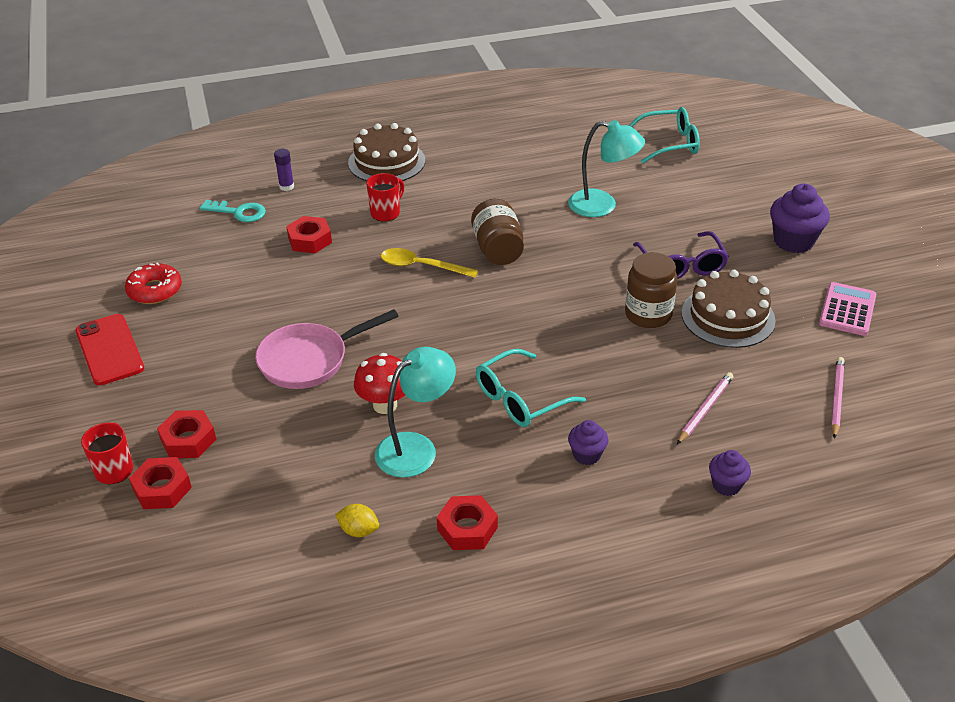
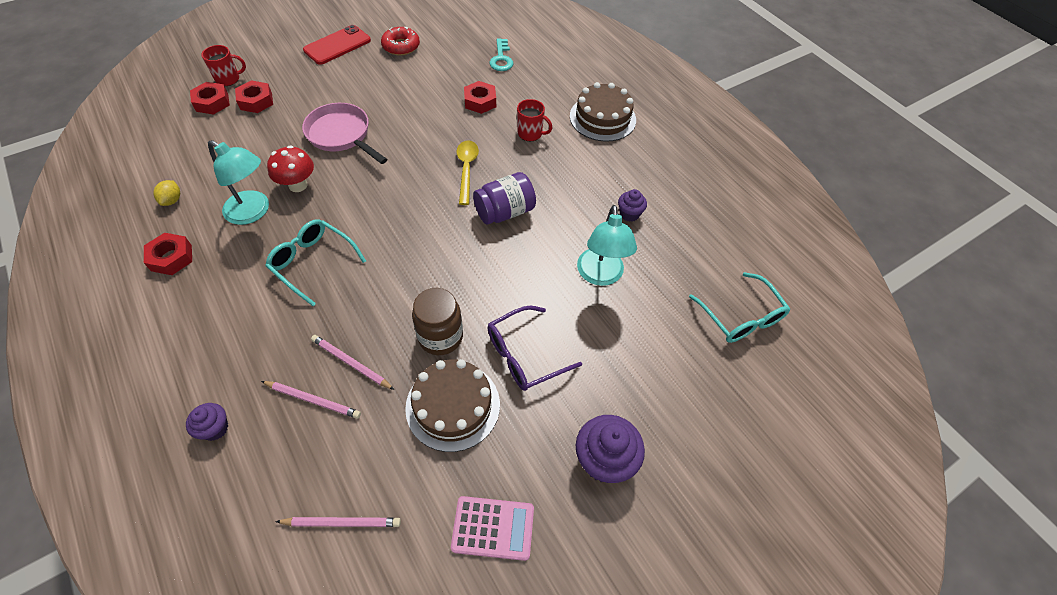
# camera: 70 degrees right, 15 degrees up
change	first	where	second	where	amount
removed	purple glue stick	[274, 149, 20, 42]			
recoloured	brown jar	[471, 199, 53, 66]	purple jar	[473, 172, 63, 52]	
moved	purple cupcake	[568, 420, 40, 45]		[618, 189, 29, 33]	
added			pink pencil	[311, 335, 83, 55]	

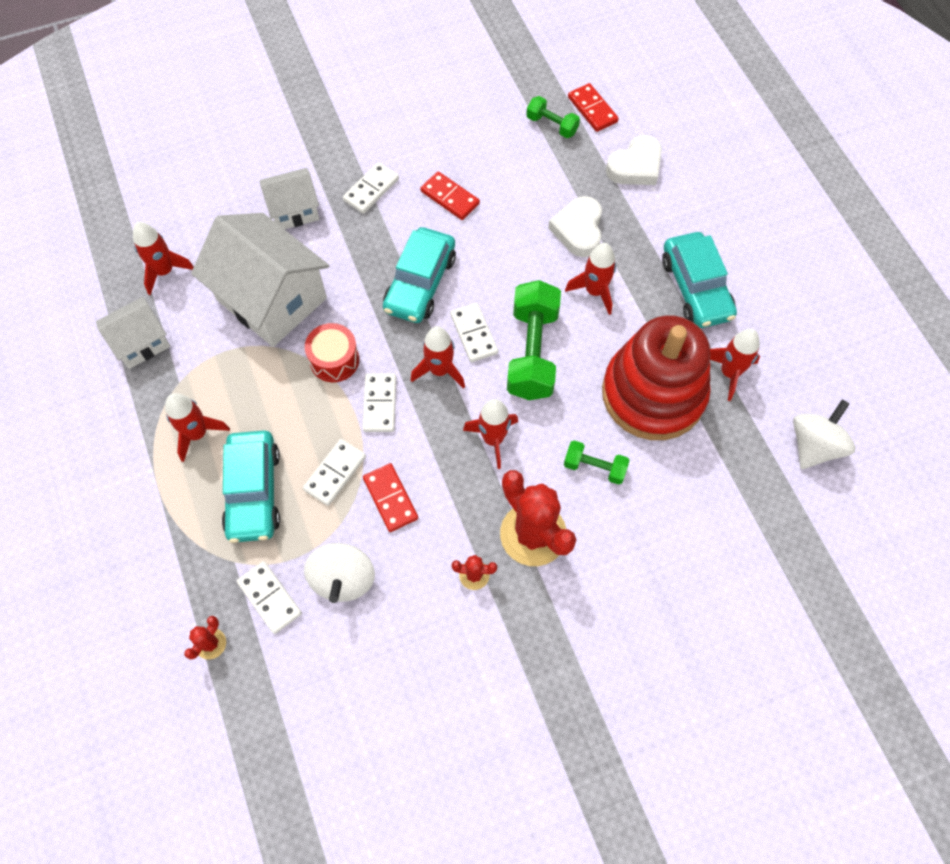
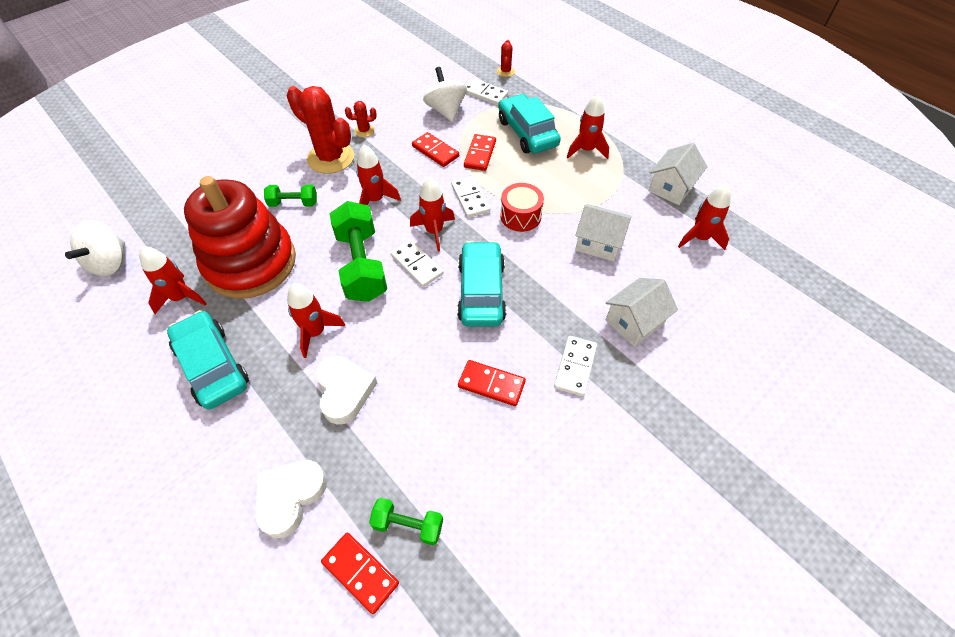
# camera: 160 degrees right, 10 degrees down
change	first	where	second	where	amount
resized	white house	[191, 213, 138, 134]		[575, 204, 57, 58]	x0.54
recoloured	white domino	[303, 439, 63, 67]	red domino	[464, 134, 32, 37]	

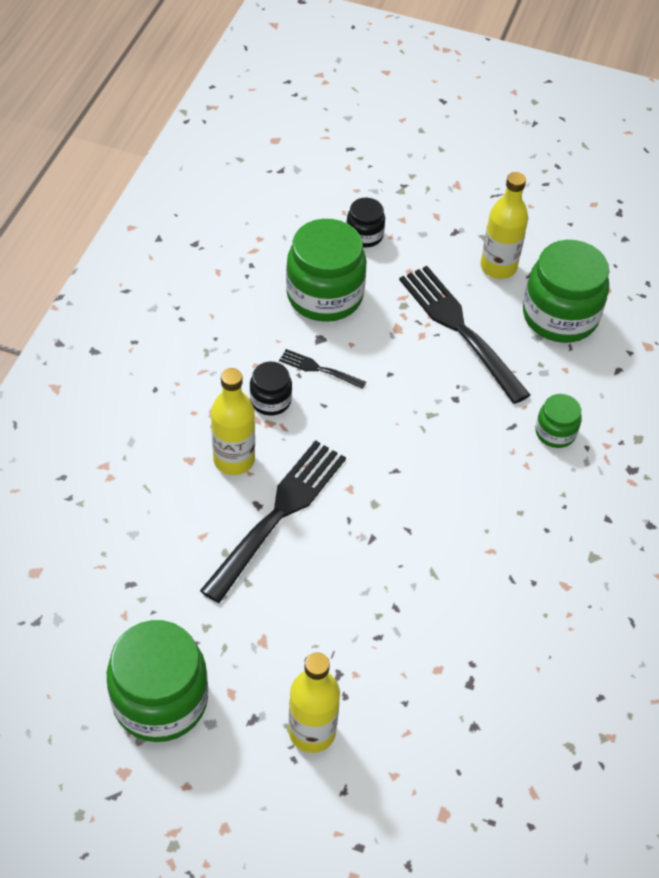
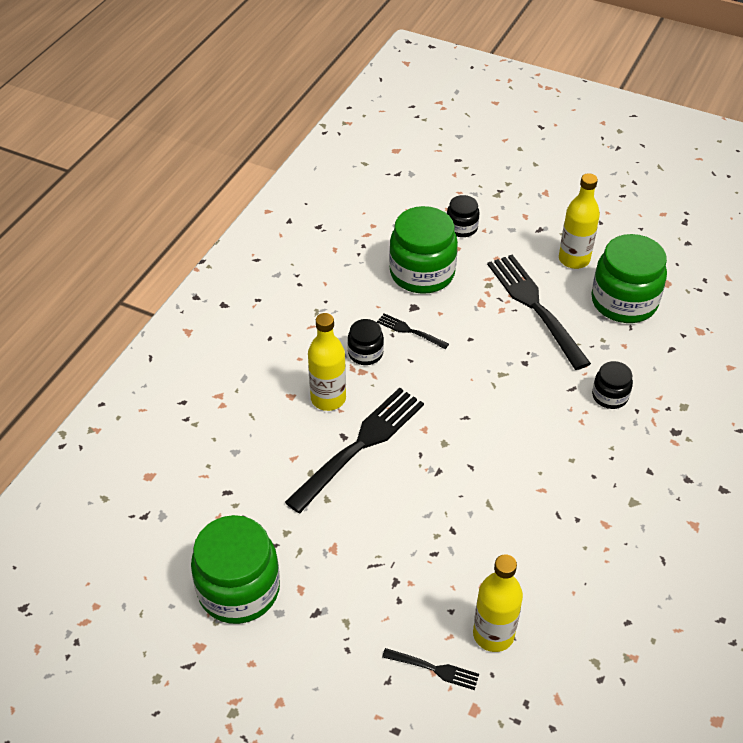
# camera: 10 degrees right, 5 degrees down
change	first	where	second	where	amount
moved	yellow bottle	[289, 652, 51, 101]		[473, 554, 50, 98]	
recoloured	green jar	[535, 394, 47, 54]	black jar	[592, 361, 41, 48]	
added			black fork	[382, 648, 97, 42]	

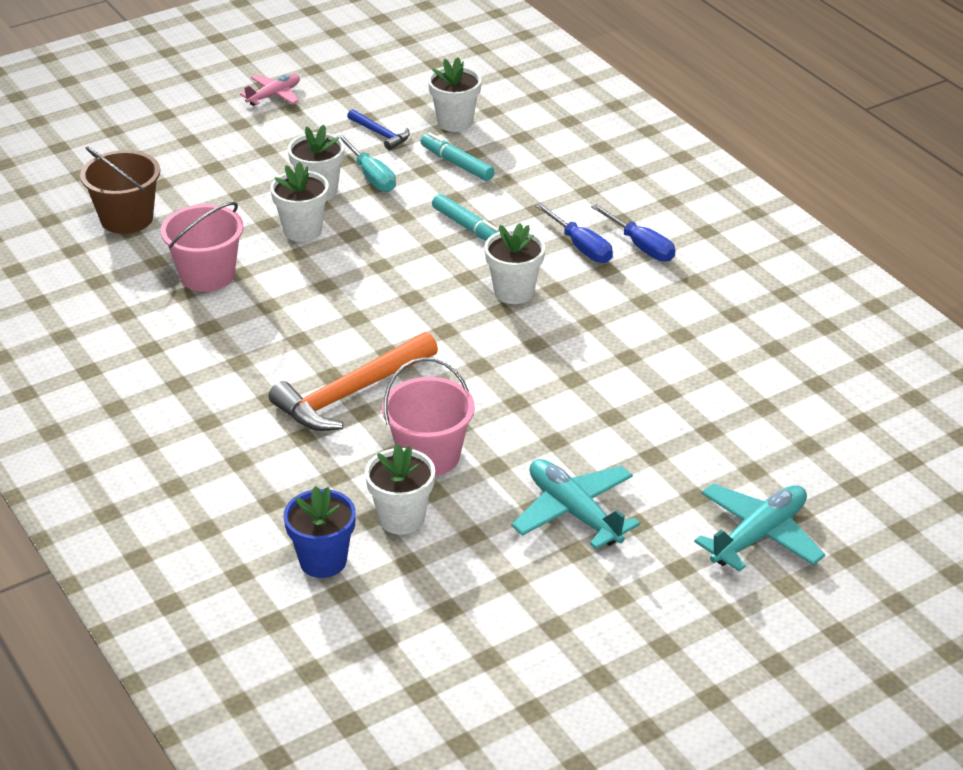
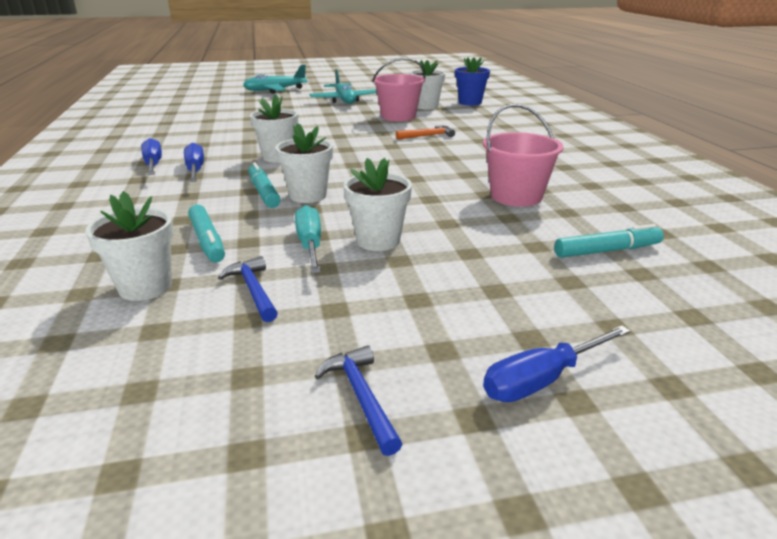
# camera: 160 degrees left, 10 degrees down
change	first	where	second	where	amount
replaced	brown bucket	[80, 147, 80, 87]	turquoise marker	[554, 224, 110, 34]	
replaced	pink plane	[240, 74, 60, 32]	blue hammer	[315, 345, 87, 111]	
resized	orange hammer	[269, 332, 169, 99]		[396, 126, 59, 14]	x0.50
moved	white flower pot	[270, 162, 59, 80]		[275, 123, 58, 80]	
added			blue screwdriver	[483, 325, 148, 77]	

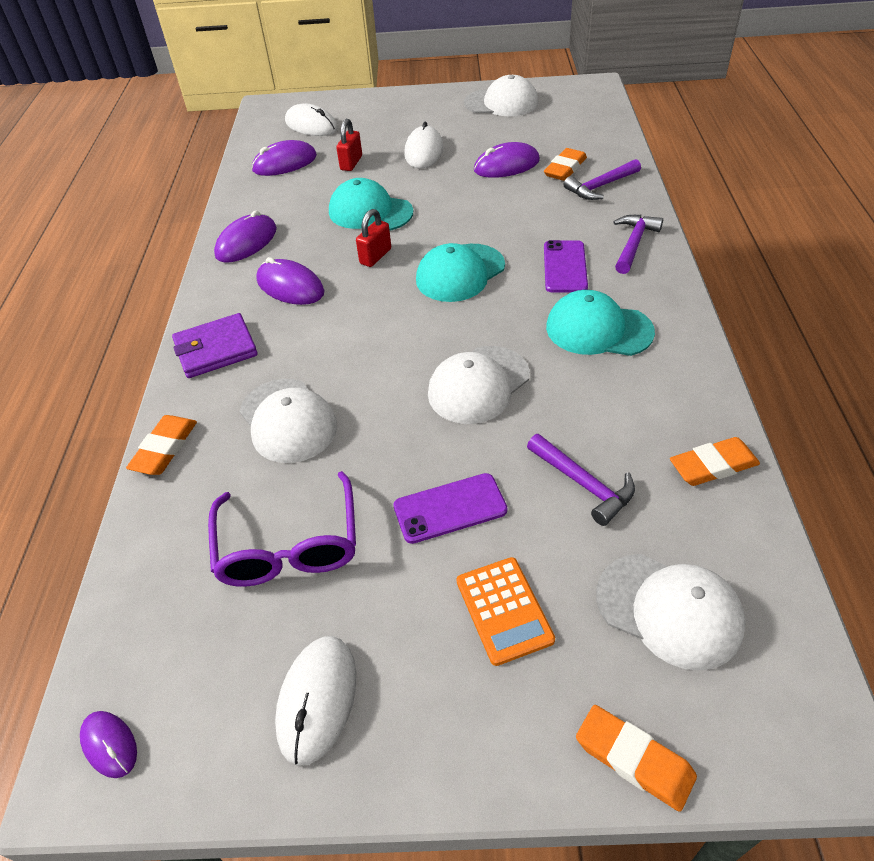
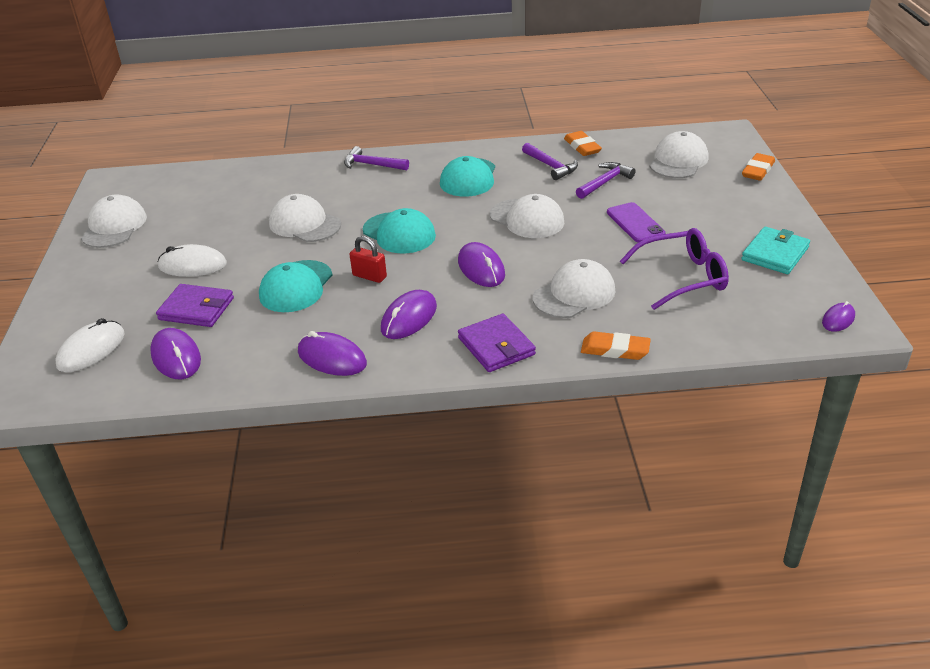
# camera: 95 degrees left, 10 degrees down
change	first	where	second	where	amount
replaced	white mouse	[275, 636, 81, 130]	turquoise wallet	[741, 227, 69, 47]	
replaced	red padlock	[336, 119, 26, 52]	purple wallet	[156, 284, 78, 43]	
removed	orange calculator	[457, 557, 98, 109]			
moved	purple mouse	[474, 142, 66, 36]		[458, 242, 47, 45]	
removed	orange eraser	[544, 148, 43, 33]			
removed	purple phone	[544, 240, 44, 53]			
moved	purple hammer	[564, 159, 77, 41]		[522, 143, 56, 37]	
added			white cap	[269, 194, 72, 48]	

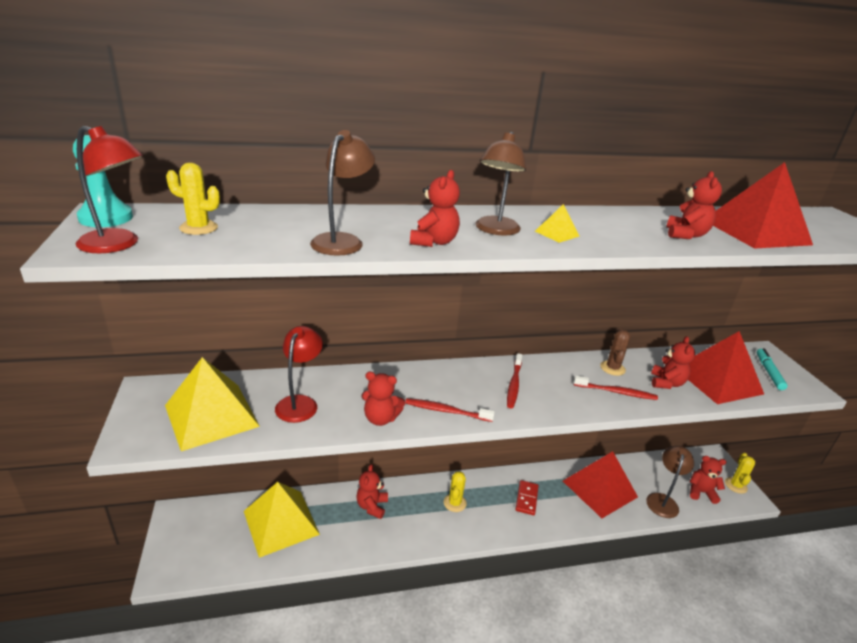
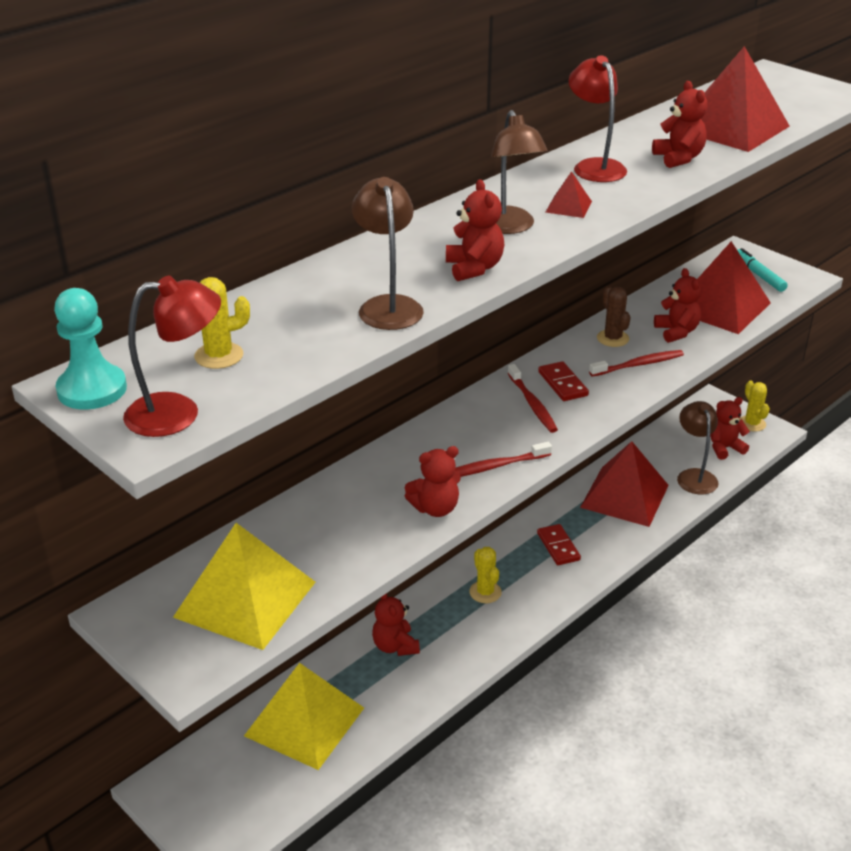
# camera: 30 degrees left, 5 degrees up
change	first	where	second	where	amount
moved	red lamp	[275, 326, 48, 97]		[569, 55, 58, 127]	
recoloured	yellow pyramid	[535, 204, 45, 39]	red pyramid	[545, 171, 47, 47]	
added			red domino	[538, 361, 51, 40]	

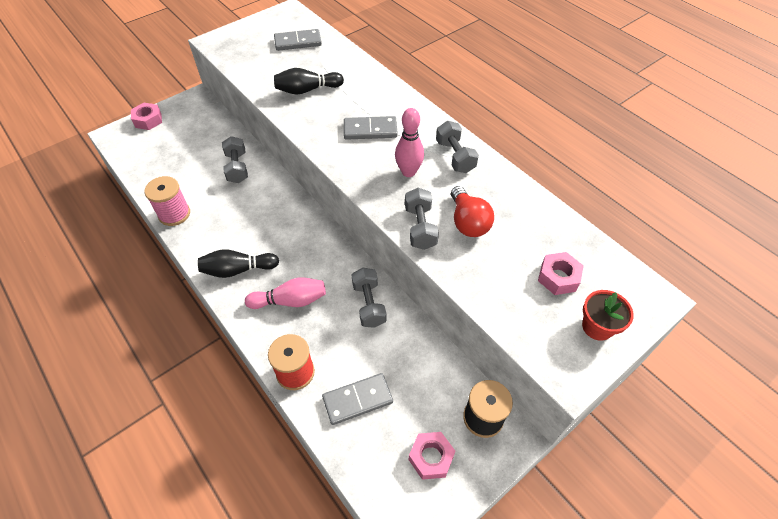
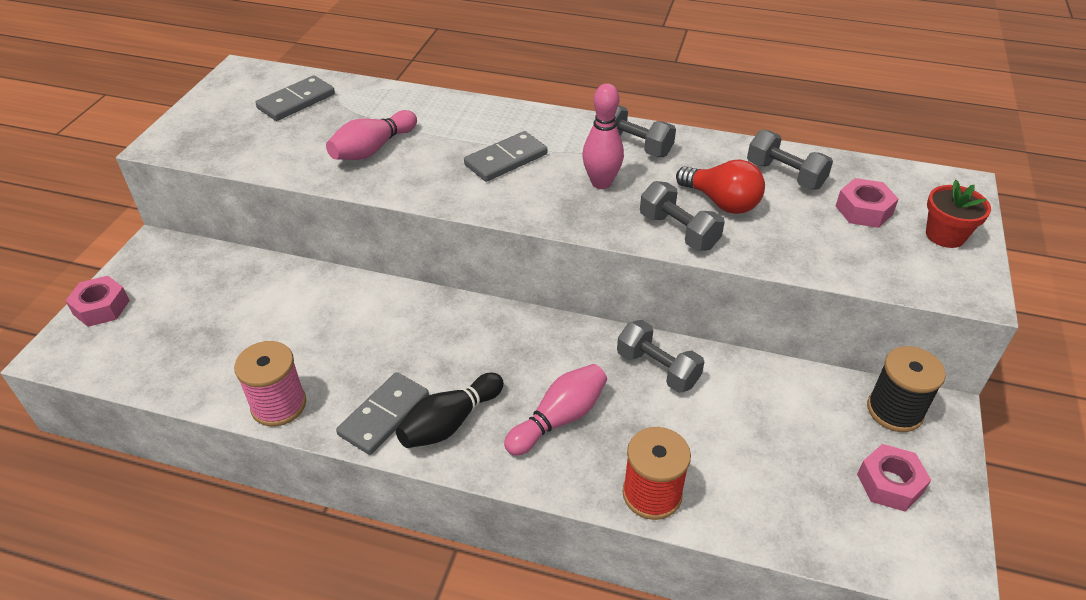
# camera: 35 degrees left, 10 degrees down
change	first	where	second	where	amount
moved	grey dumbbell	[222, 136, 26, 47]		[747, 130, 86, 60]	
recoloured	black bowling pin	[274, 68, 70, 26]	pink bowling pin	[326, 110, 91, 50]	
moved	grey domino	[322, 373, 71, 52]		[336, 372, 93, 83]	

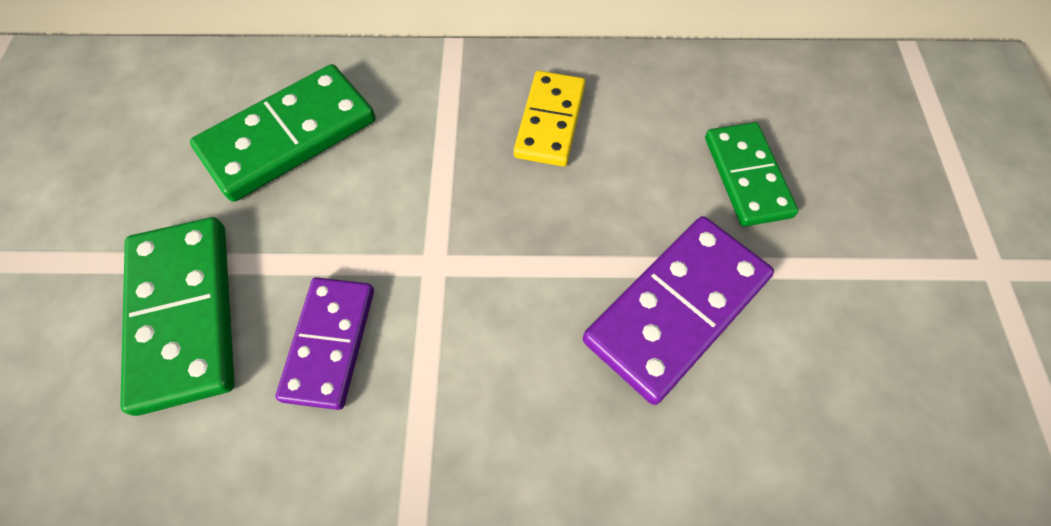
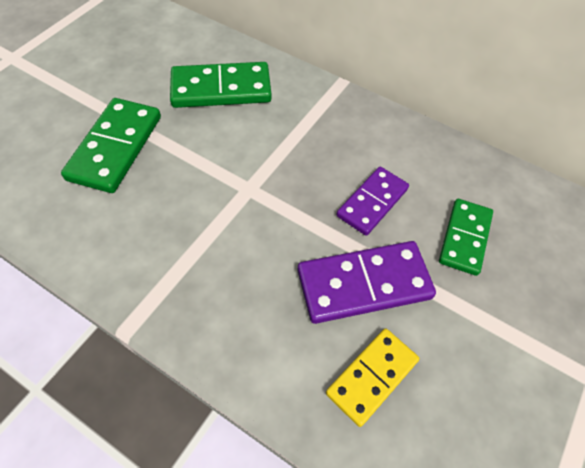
# camera: 30 degrees right, 5 degrees down
change	first	where	second	where	amount
moved	purple domino	[275, 277, 99, 133]		[337, 167, 72, 69]	
moved	yellow domino	[514, 71, 72, 95]		[326, 328, 93, 99]	

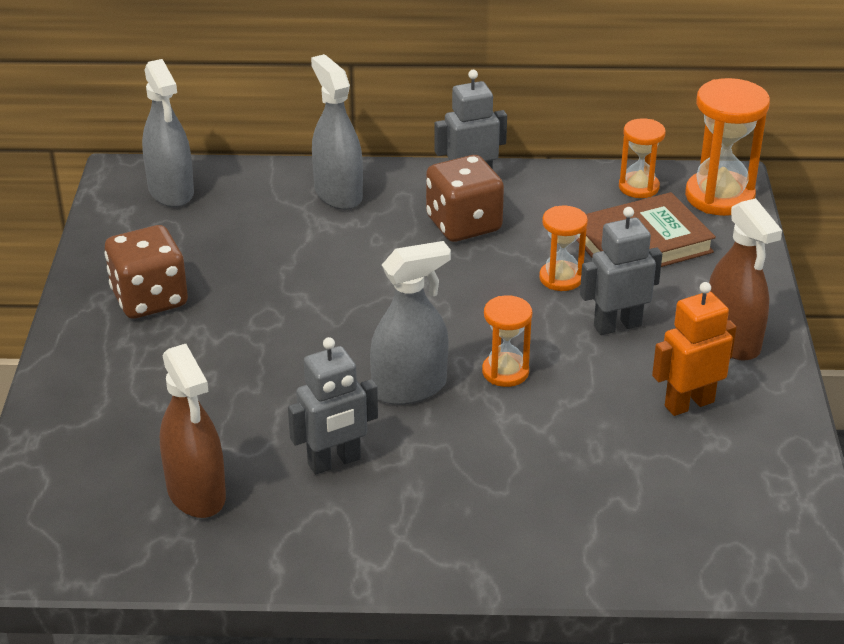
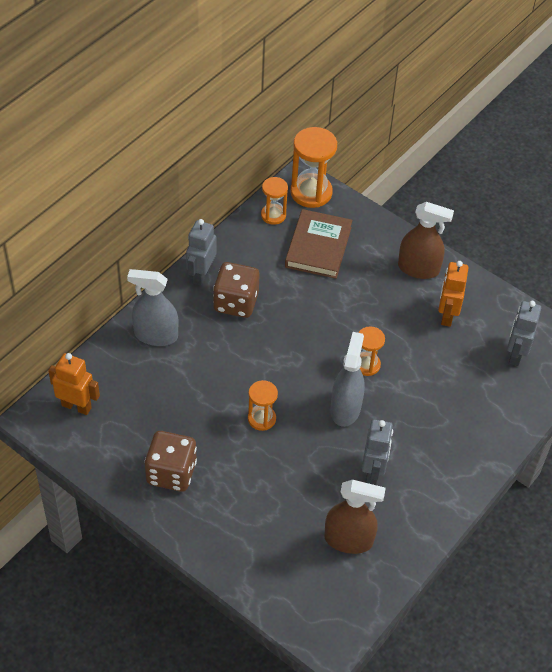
# camera: 55 degrees left, 15 degrees up
change	first	where	second	where	amount
replaced	grey spray bottle	[142, 59, 52, 148]	orange robot	[48, 353, 52, 62]	
moved	orange hourglass	[539, 206, 49, 85]		[248, 380, 30, 51]	
moved	grey robot	[580, 207, 82, 128]		[507, 301, 34, 65]	

